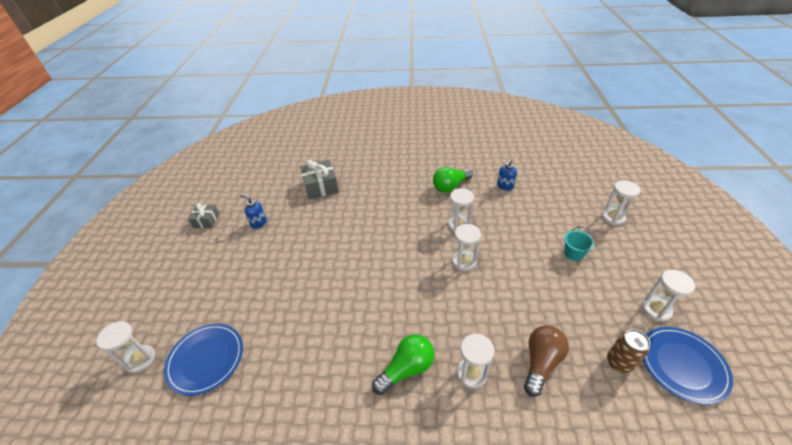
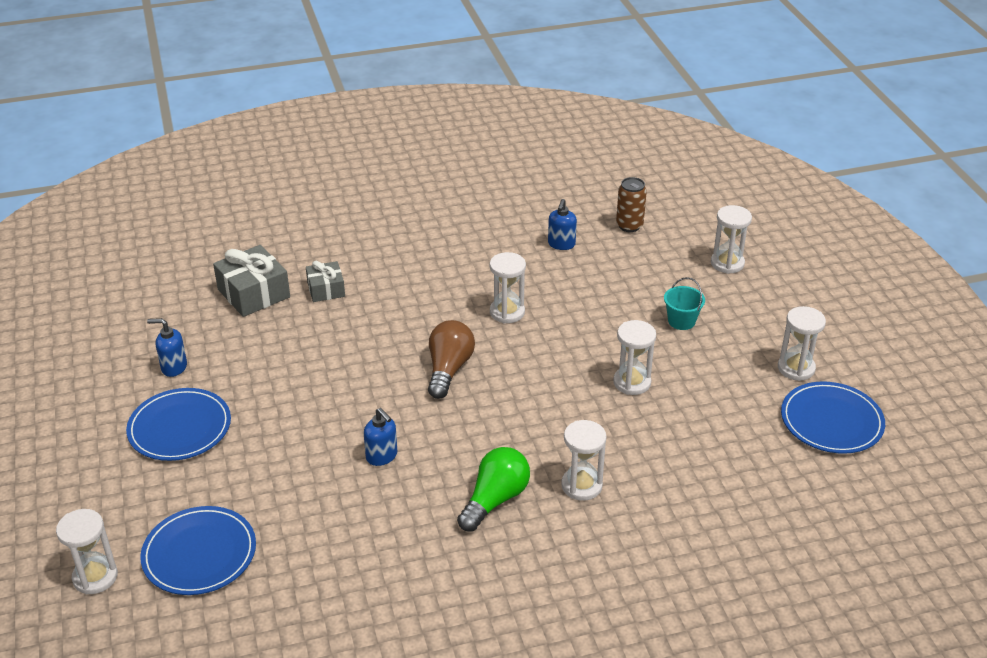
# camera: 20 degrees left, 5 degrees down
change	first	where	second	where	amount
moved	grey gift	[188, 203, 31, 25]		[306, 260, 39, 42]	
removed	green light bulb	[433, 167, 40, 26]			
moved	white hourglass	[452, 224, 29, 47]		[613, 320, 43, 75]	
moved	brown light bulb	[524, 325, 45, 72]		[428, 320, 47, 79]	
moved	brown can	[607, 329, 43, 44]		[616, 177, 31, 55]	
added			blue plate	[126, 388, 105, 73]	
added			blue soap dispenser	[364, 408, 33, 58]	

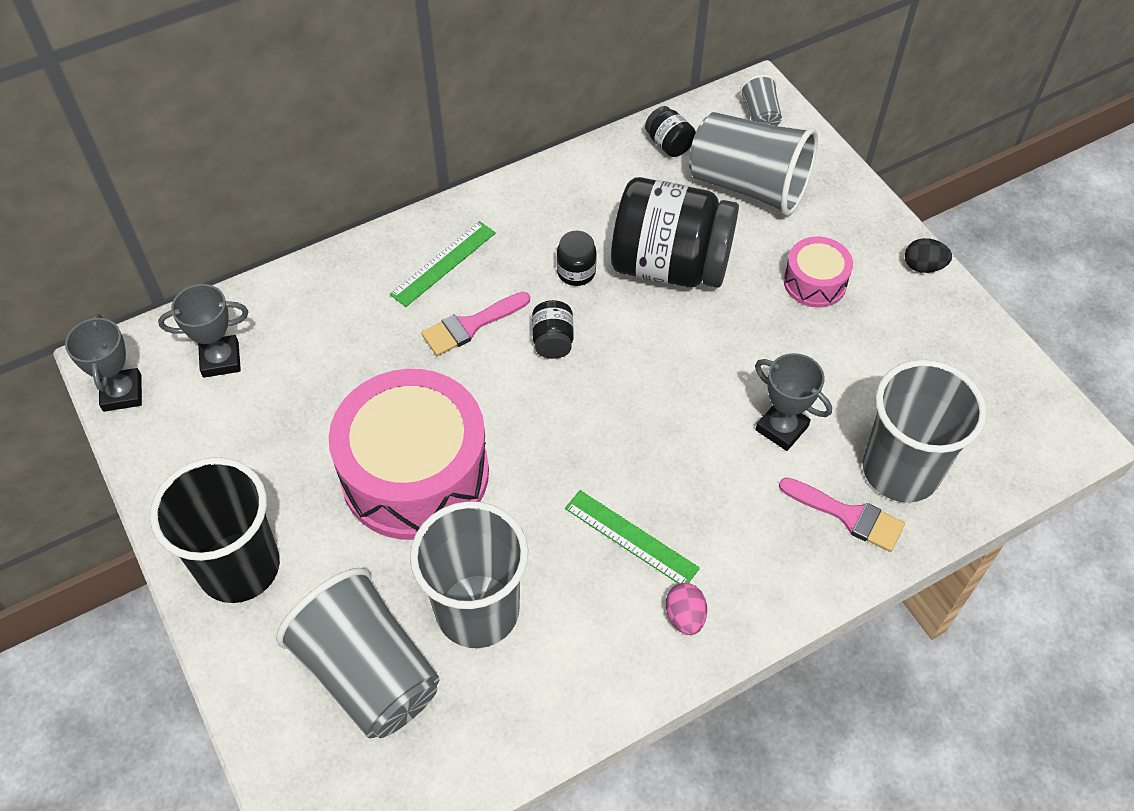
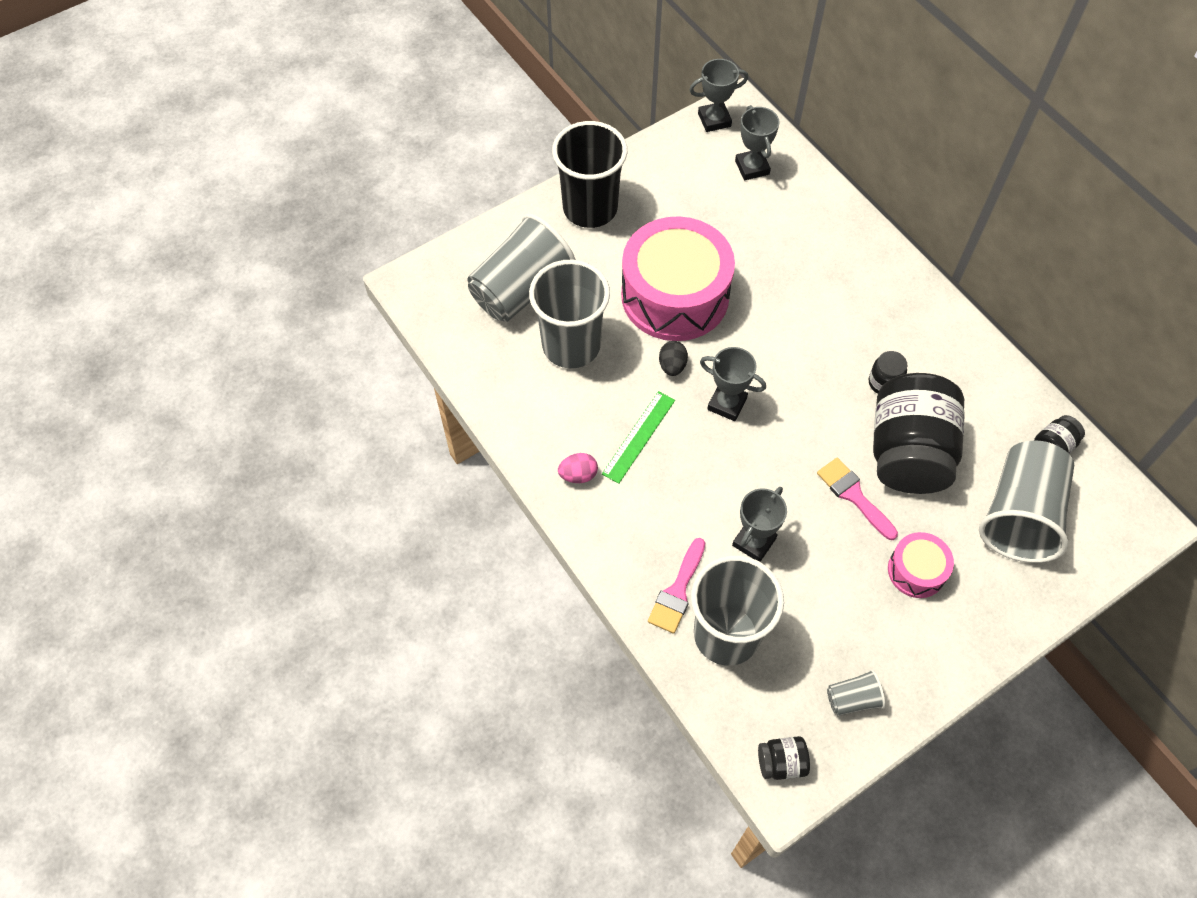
# camera: 85 degrees right, 5 degrees up
change	first	where	second	where	amount
removed	green ruler	[390, 221, 106, 86]			
moved	pink brush	[421, 292, 109, 64]		[817, 458, 81, 82]	
moved	black jar	[532, 300, 42, 59]		[758, 736, 52, 44]	
moved	grey cup	[740, 75, 42, 51]		[827, 669, 59, 47]	
moved	black egg	[905, 238, 47, 35]		[659, 341, 29, 35]	
added			grey trophy	[700, 347, 66, 74]	

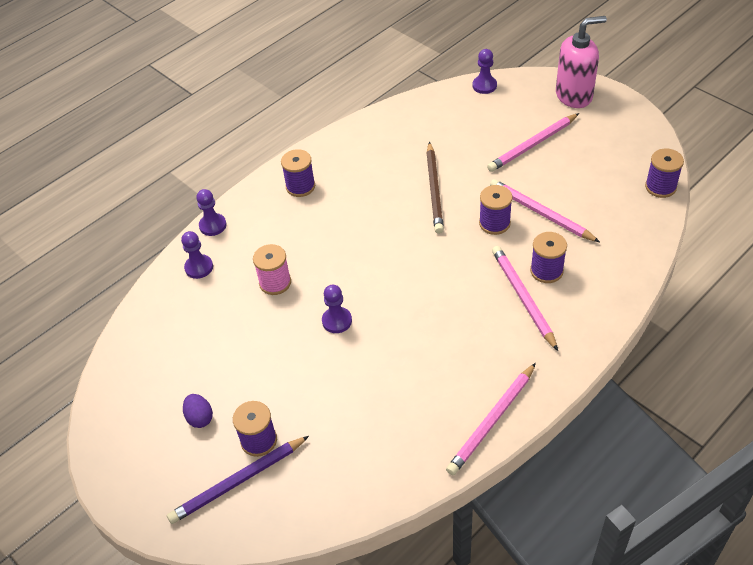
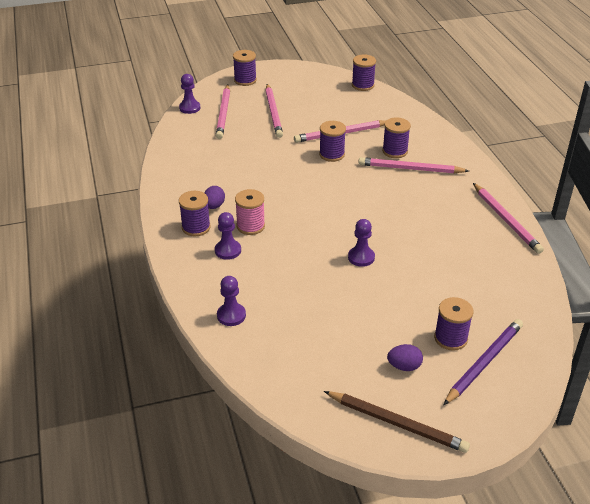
# camera: 65 degrees left, 10 degrees down
change	first	where	second	where	amount
turned	purple pencil	[167, 436, 142, 88]		[444, 319, 79, 86]	135 degrees counterclockwise
moved	purple pawn	[196, 189, 31, 47]		[215, 212, 26, 48]	
moved	pink spool	[253, 244, 38, 51]		[235, 189, 30, 46]	
moved	brown pencil	[426, 142, 18, 92]		[324, 391, 146, 62]	
replaced	pink soap dispenser	[556, 16, 51, 92]	purple spool	[233, 50, 24, 36]	
added			purple egg	[204, 186, 21, 23]	
added			pink pencil	[216, 85, 14, 54]	

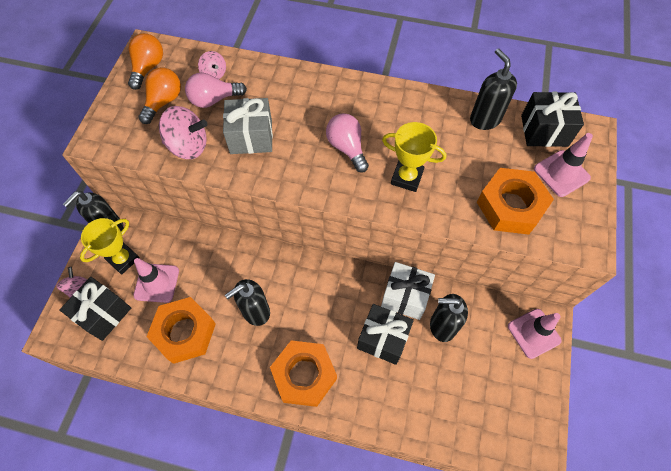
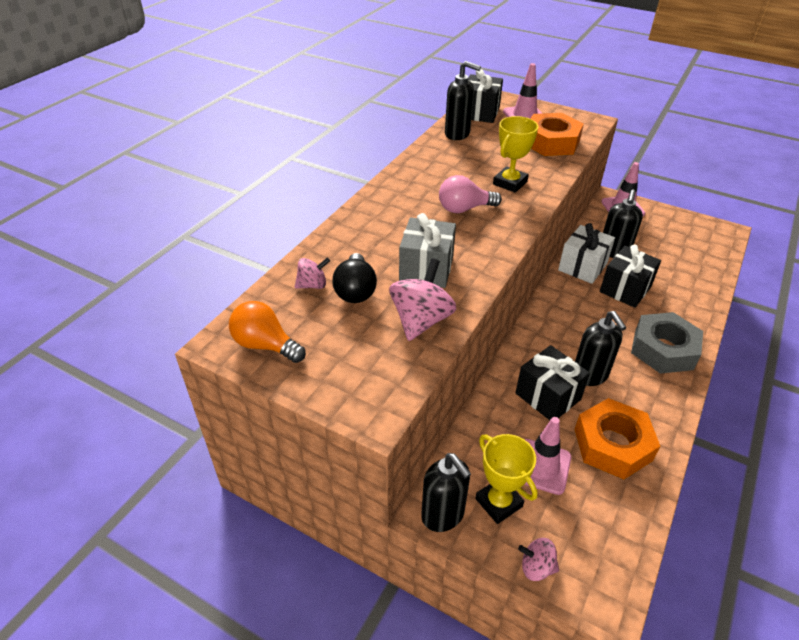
# camera: 75 degrees left, 20 degrees down
change	first	where	second	where	amount
moved	black gift	[59, 277, 72, 64]		[515, 345, 75, 75]	
removed	orange light bulb	[138, 67, 43, 57]			
recoloured	pink light bulb	[185, 73, 62, 35]	black light bulb	[332, 253, 45, 50]	
recoloured	orange nut	[270, 341, 67, 66]	grey nut	[631, 312, 72, 62]	
turned	black soap dispenser	[470, 48, 47, 82]		[445, 61, 36, 79]	150 degrees counterclockwise

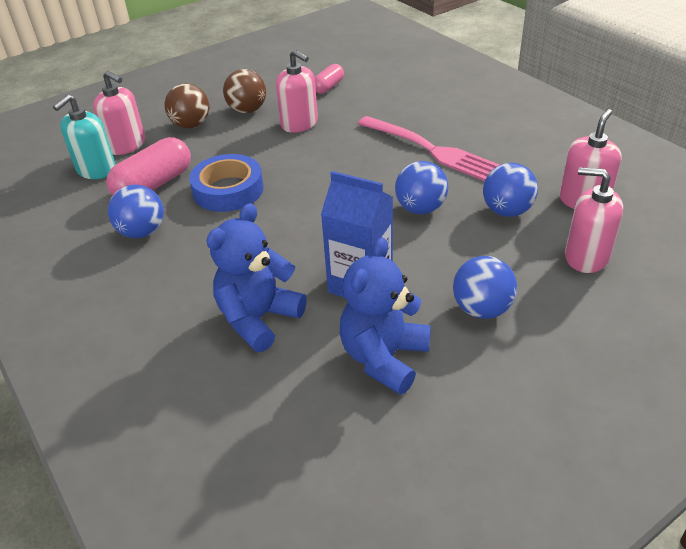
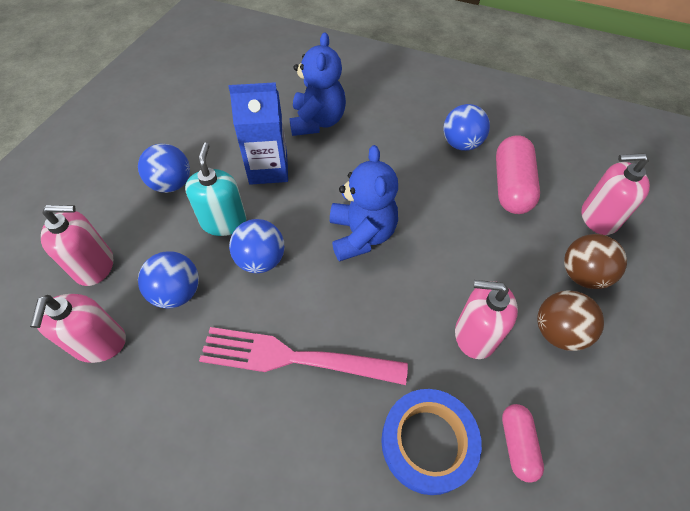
# camera: 145 degrees right, 15 degrees up
change	first	where	second	where	amount
moved	turquoise soap dispenser	[53, 94, 63, 85]		[185, 143, 61, 93]	
moved	blue tape	[189, 154, 75, 58]		[381, 389, 101, 106]	
moved	blue teddy bear	[340, 237, 91, 158]		[330, 145, 68, 117]	

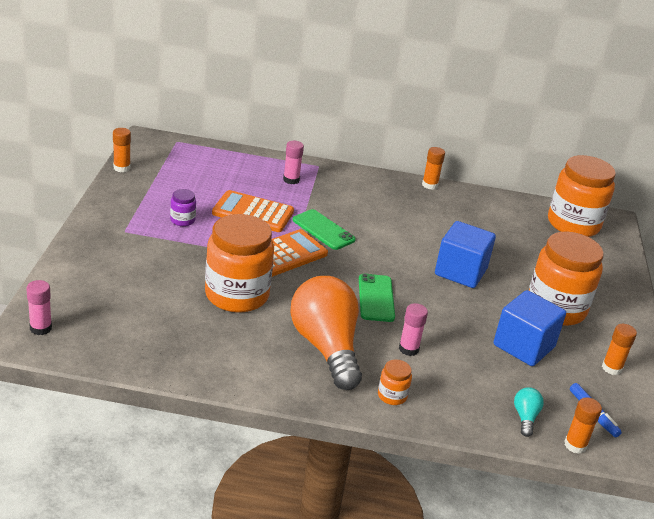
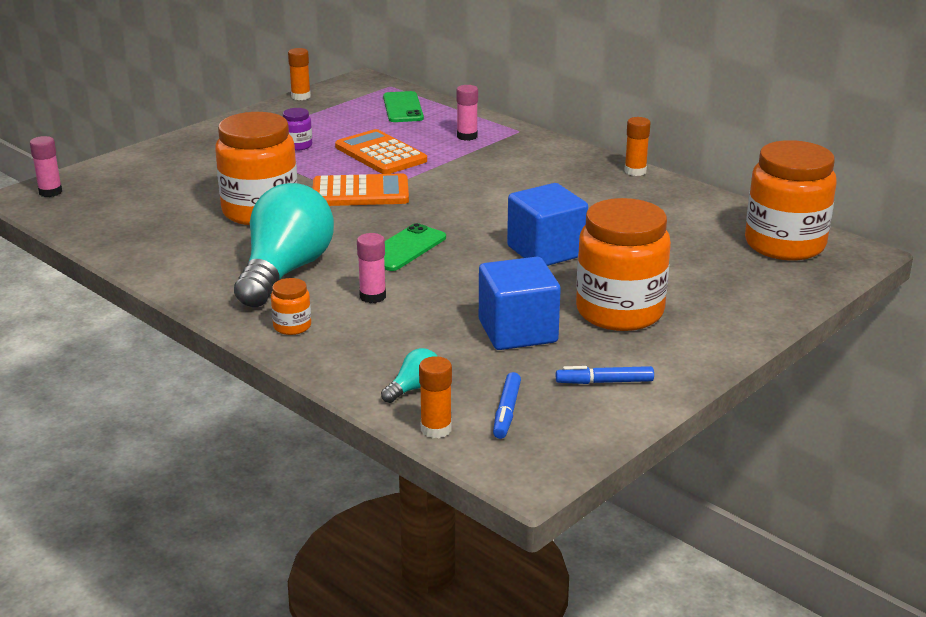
# camera: 40 degrees right, 5 degrees down
change	first	where	second	where	amount
recoloured	orange light bulb	[290, 276, 72, 114]	turquoise light bulb	[234, 183, 100, 124]	
moved	green phone	[293, 209, 63, 41]		[383, 91, 41, 31]	
replaced	orange glue stick	[602, 324, 35, 51]	blue marker	[556, 366, 98, 18]	

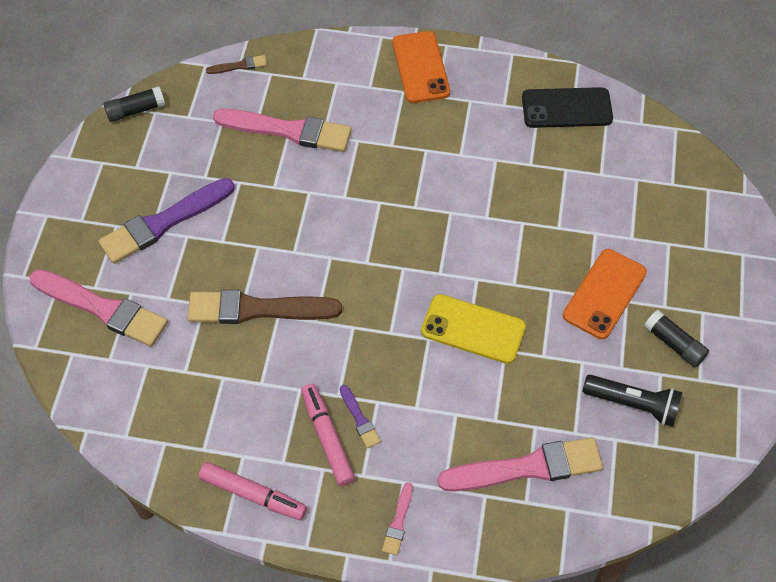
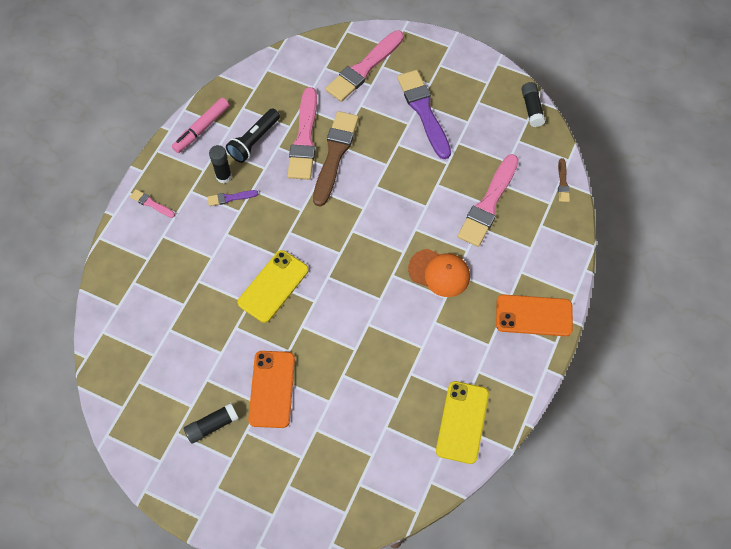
# camera: 105 degrees right, 5 degrees up
change	first	where	second	where	amount
replaced	pink marker	[301, 384, 54, 102]	black glue stick	[209, 145, 23, 38]	
moved	pink brush	[437, 437, 166, 55]		[287, 87, 30, 93]	
recoloured	black phone	[522, 87, 91, 41]	yellow phone	[436, 381, 53, 83]	
turned	orange phone	[563, 249, 84, 90]		[248, 351, 47, 77]	45 degrees clockwise
moved	black flashlight	[583, 375, 100, 52]		[226, 108, 54, 55]	
added			orange cap	[408, 249, 62, 48]	

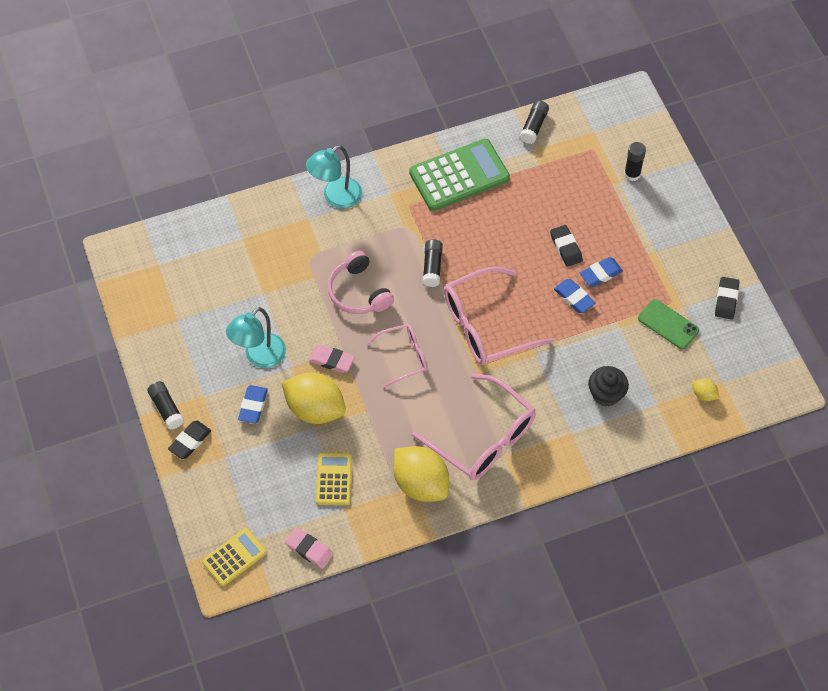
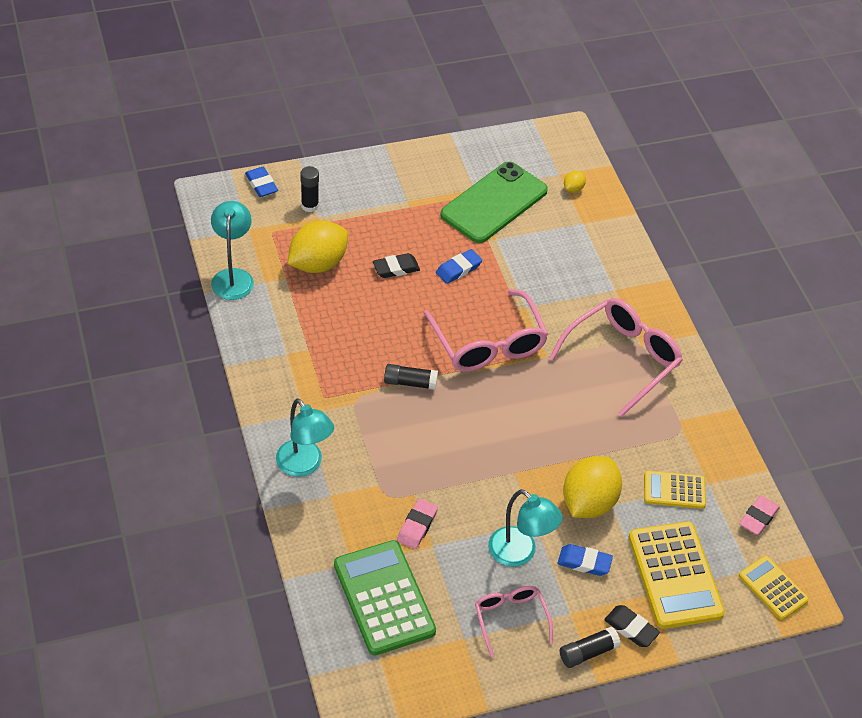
# camera: 90 degrees left, 10 degrees down
change	first	where	second	where	amount
moved	pink eraser	[309, 344, 46, 29]		[397, 499, 41, 50]	
removed	pink headphones	[327, 251, 67, 63]			
moved	pink glasses	[366, 324, 61, 64]		[475, 586, 78, 72]	
moved	yellow lemon	[393, 446, 56, 56]		[288, 221, 60, 52]	
moved	green calculator	[409, 139, 101, 72]		[334, 540, 102, 116]	
replaced	black glue stick	[520, 100, 29, 44]	turquoise lamp	[211, 201, 43, 99]	
moved	blue eraser	[580, 257, 43, 30]		[245, 167, 33, 30]	
removed	black cupcake	[588, 366, 41, 41]			
resized	green phone	[638, 299, 61, 50]		[440, 162, 108, 81]	x1.87
removed	black eraser	[715, 277, 24, 42]			
added			yellow calculator	[628, 521, 97, 108]	

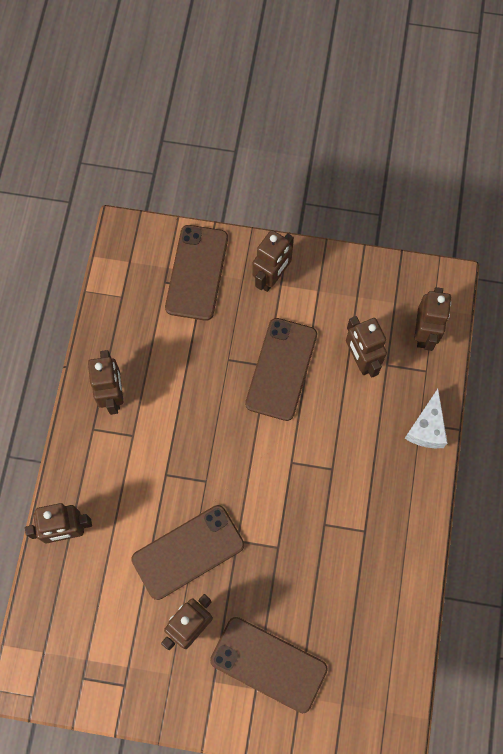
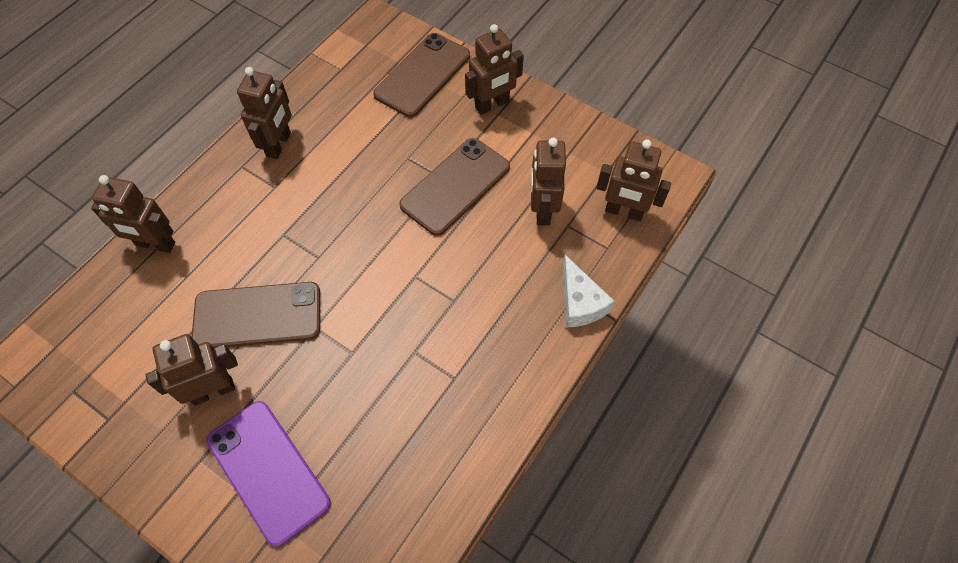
# camera: 25 degrees right, 10 degrees down
change	first	where	second	where	amount
recoloured	brown phone	[210, 617, 118, 96]	purple phone	[207, 401, 124, 146]	
turned	white cheese	[404, 389, 43, 59]		[563, 255, 51, 73]	60 degrees counterclockwise
turned	brown robot	[414, 287, 37, 64]		[596, 139, 75, 82]	75 degrees clockwise

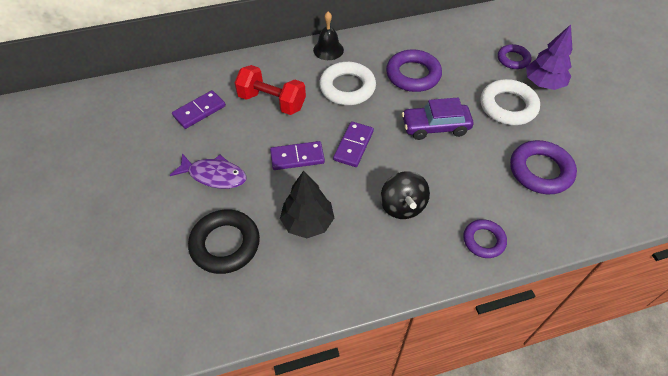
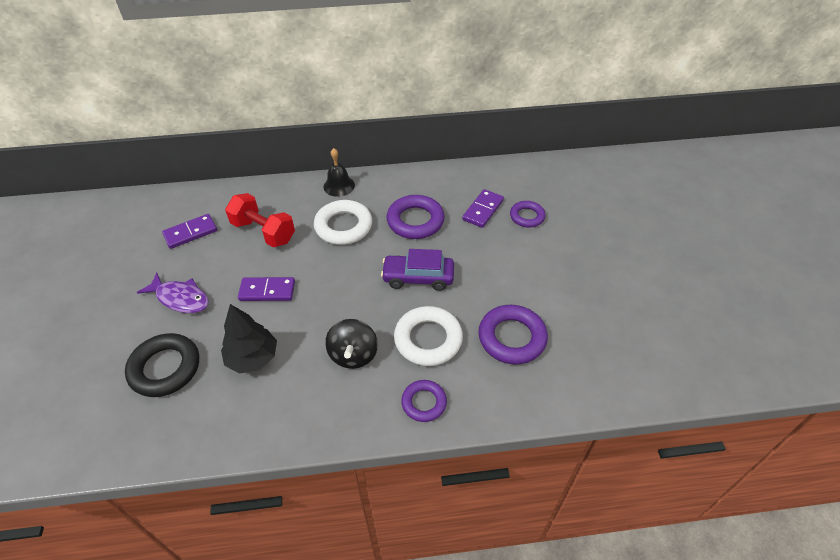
# camera: 10 degrees right, 5 degrees down
change	first	where	second	where	amount
moved	purple domino	[333, 121, 41, 46]		[462, 189, 42, 39]	
moved	white ring	[480, 79, 60, 46]		[394, 306, 69, 60]	
removed	purple tree	[526, 25, 47, 65]			

